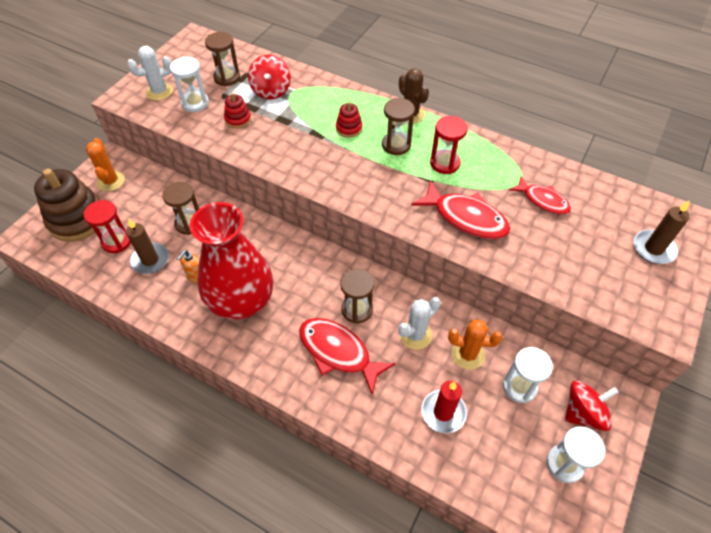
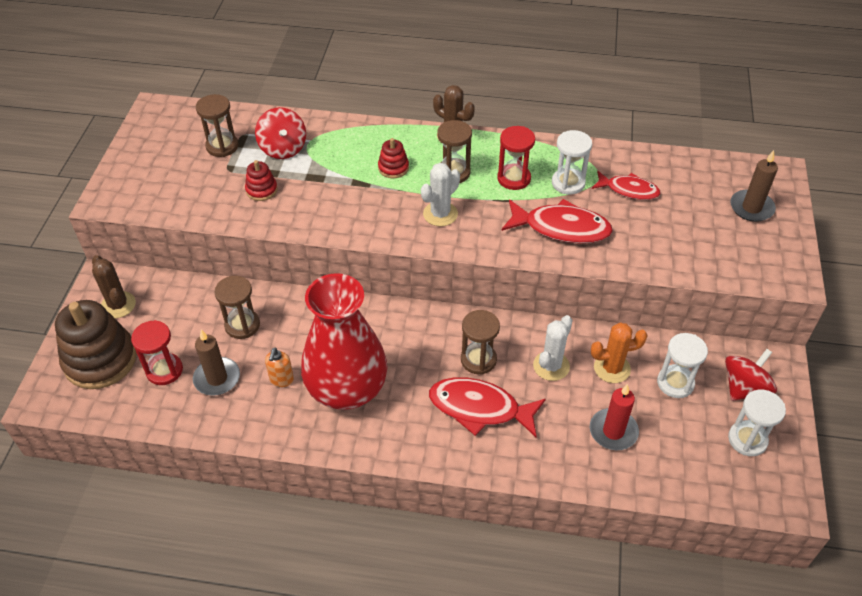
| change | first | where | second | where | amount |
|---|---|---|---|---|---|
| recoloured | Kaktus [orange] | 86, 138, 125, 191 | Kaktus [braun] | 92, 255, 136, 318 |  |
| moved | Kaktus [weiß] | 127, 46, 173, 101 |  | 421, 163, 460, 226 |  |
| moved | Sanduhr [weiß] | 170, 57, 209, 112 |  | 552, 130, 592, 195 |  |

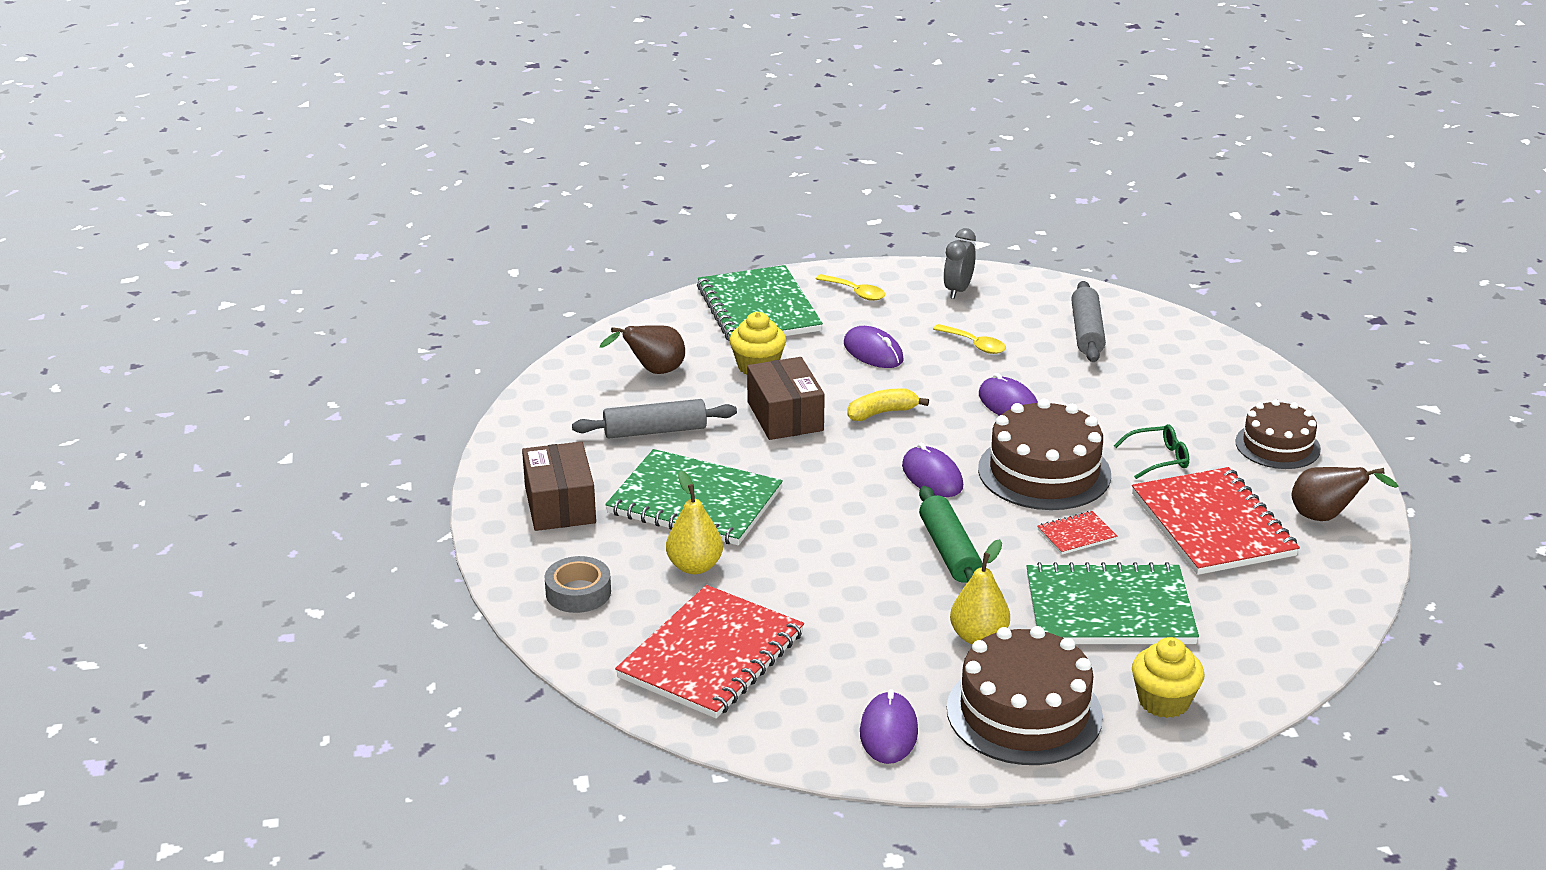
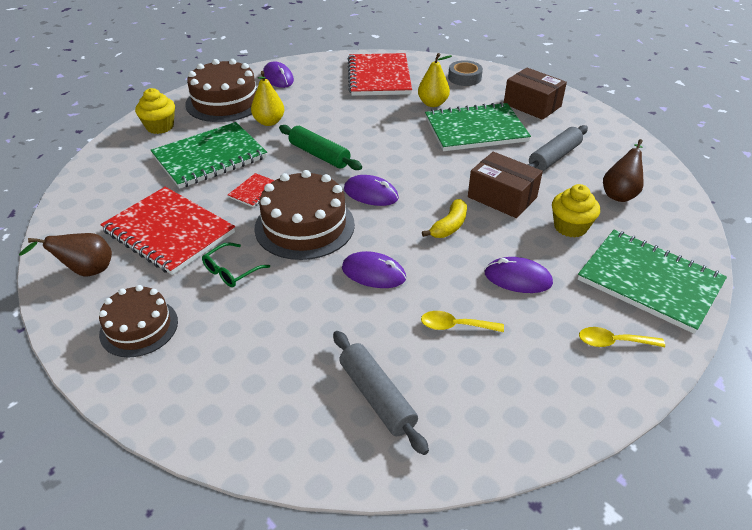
| change | first | where | second | where | amount |
|---|---|---|---|---|---|
| removed | Wecker [grau] | 943, 228, 976, 299 |  |  |  |

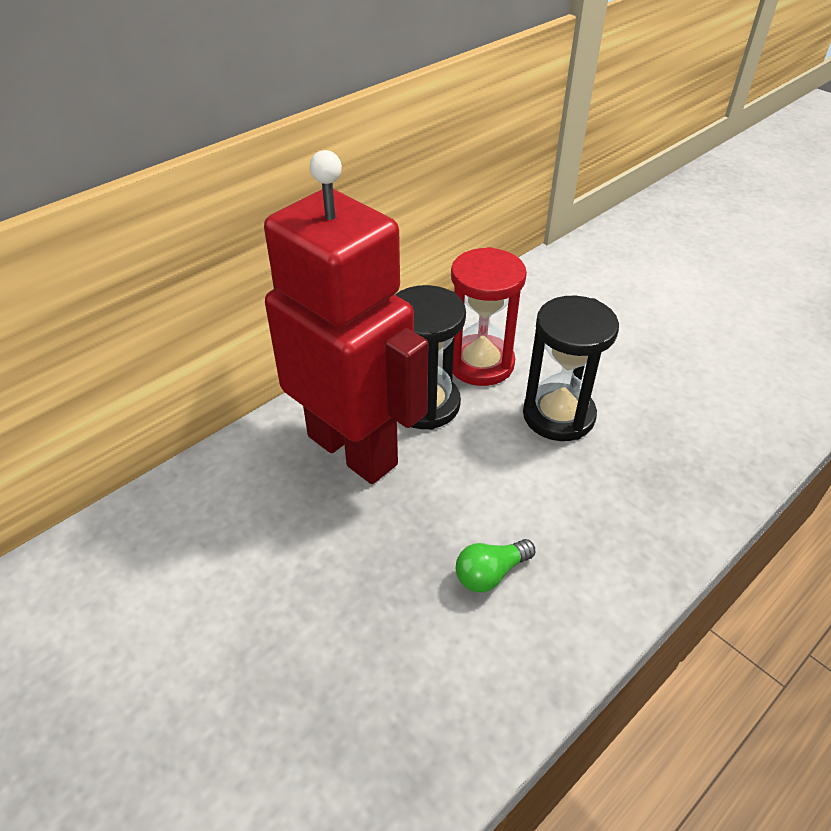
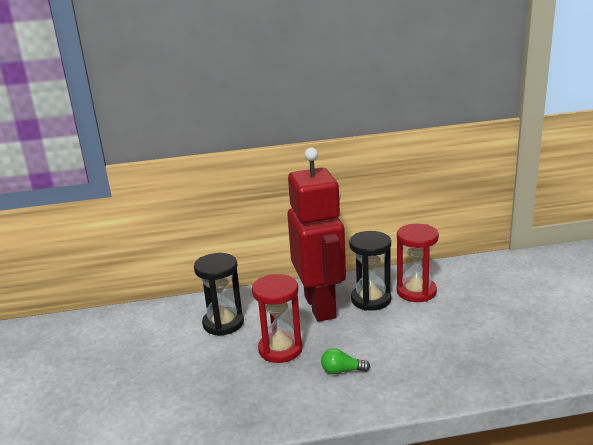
| change | first | where | second | where | amount |
|---|---|---|---|---|---|
| moved | Sanduhr [schwarz] | 523, 296, 619, 441 |  | 194, 253, 244, 336 |  |
| added |  |  | Sanduhr [rot] | 252, 274, 303, 363 |  |

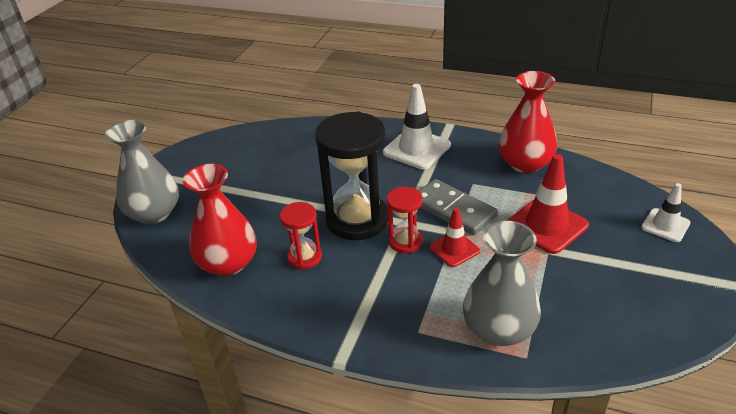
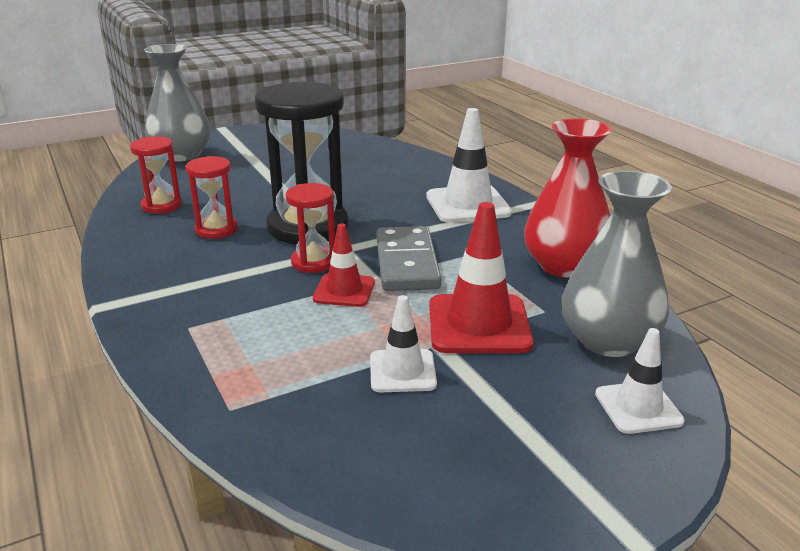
| change | first | where | second | where | amount |
|---|---|---|---|---|---|
| replaced | Vase [rot] | 183, 164, 257, 276 | Sanduhr [rot] | 130, 136, 182, 214 |  |
| moved | Vase [grau] | 463, 221, 541, 346 |  | 562, 170, 672, 357 |  |
| added |  |  | Leitkegel [weiß] | 370, 295, 437, 392 |  |

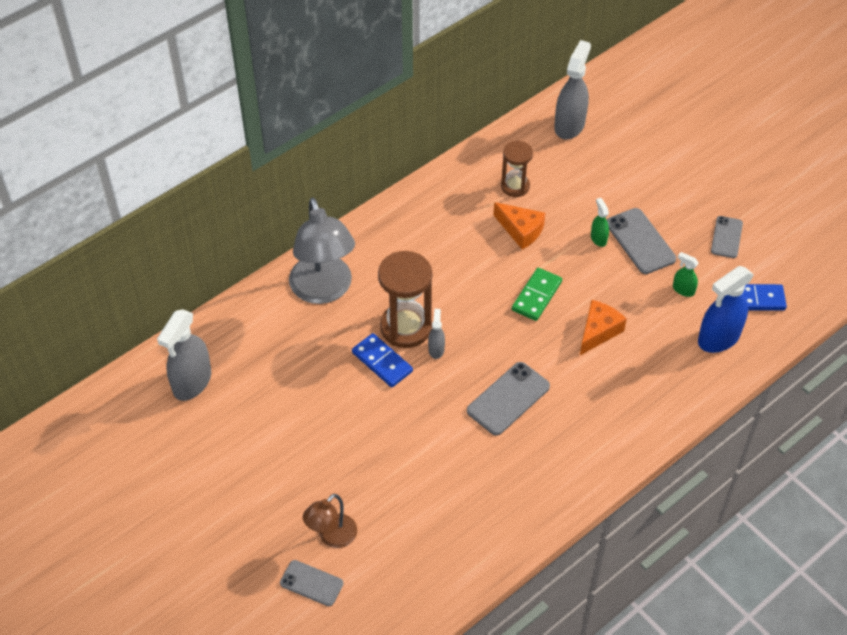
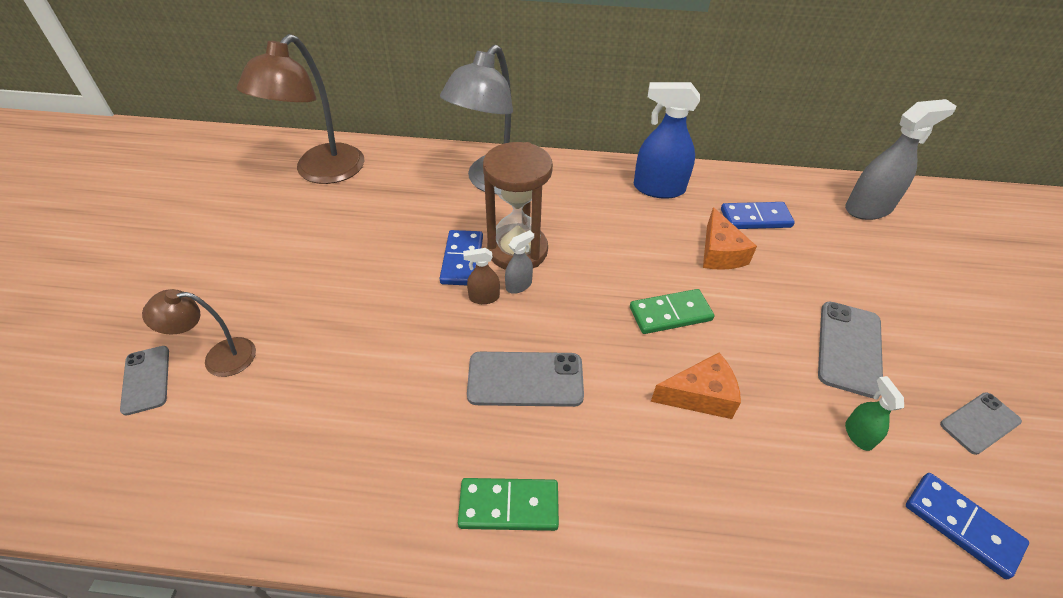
| change | first | where | second | where | amount |
|---|---|---|---|---|---|
| replaced | Sprühflasche [grau] | 157, 309, 211, 401 | Lampe [braun] | 237, 34, 364, 184 |  |
| replaced | Sanduhr [braun] | 501, 141, 533, 197 | Dominostein [blau] | 721, 202, 795, 229 |  |
| removed | Sprühflasche [grün] | 591, 198, 609, 247 |  |  |  |
| moved | Sprühflasche [blau] | 698, 266, 754, 353 |  | 634, 82, 700, 199 |  |
| added |  |  | Dominostein [grün] | 458, 478, 559, 531 |  |
| added |  |  | Sprühflasche [braun] | 463, 248, 500, 304 |  |

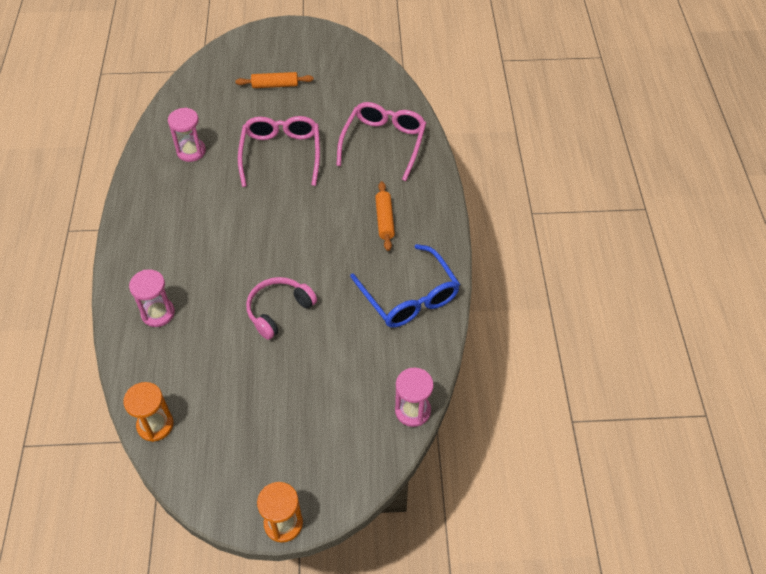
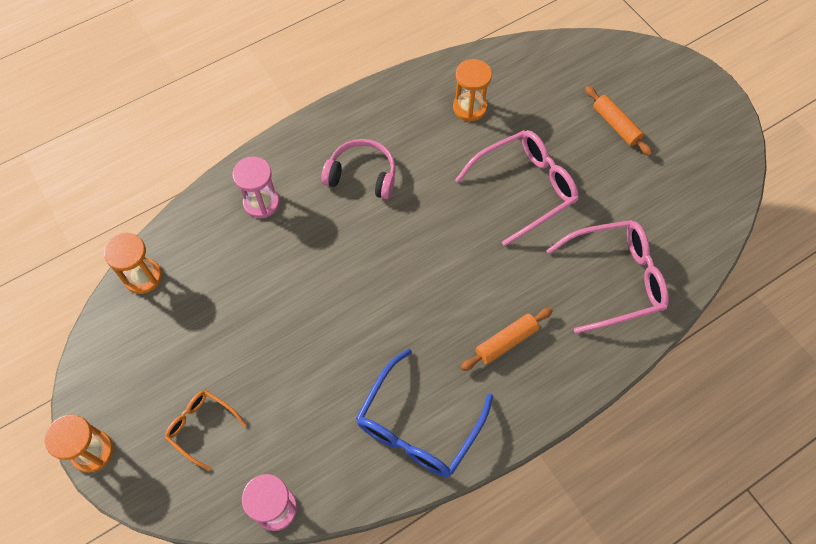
| change | first | where | second | where | amount |
|---|---|---|---|---|---|
| recoloured | Sanduhr [rosa] | 168, 107, 206, 162 | Sanduhr [orange] | 453, 59, 492, 122 |  |
| moved | Kopfhörer [rosa] | 246, 277, 317, 340 |  | 321, 139, 396, 199 |  |
| added |  |  | Brille [orange] | 165, 390, 247, 471 |  |

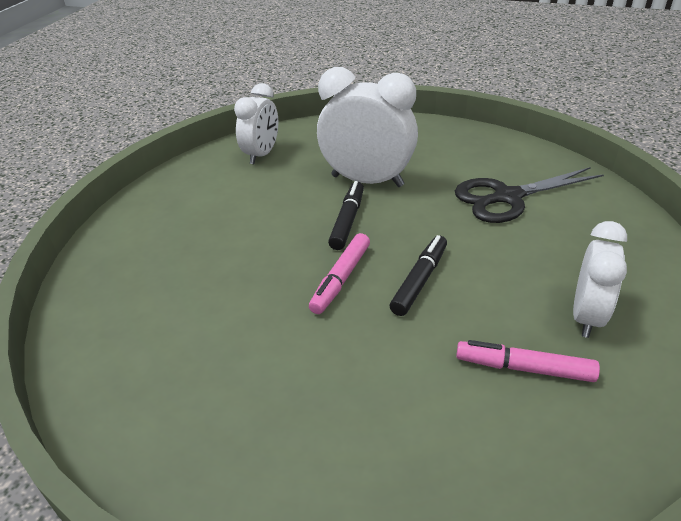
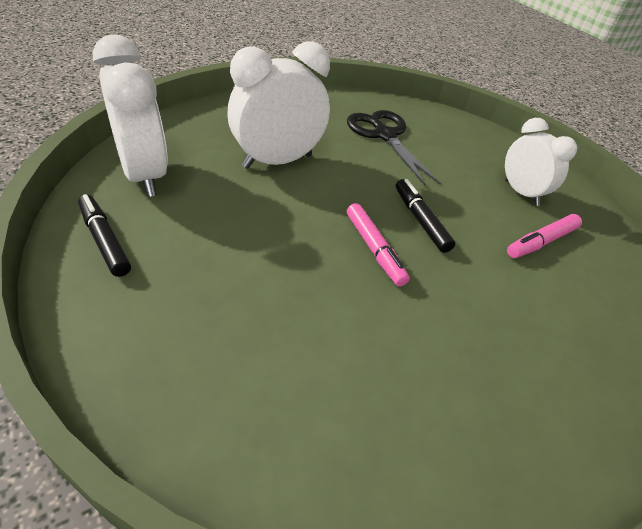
| change | first | where | second | where | amount |
|---|---|---|---|---|---|
| resized | Wecker [weiß] | 234, 83, 278, 164 |  | 93, 35, 168, 197 | x1.56 |
| moved | Filzstift [schwarz] | 328, 181, 364, 250 |  | 78, 194, 131, 277 |  |
| turned | Schere [schwarz] | 455, 167, 604, 223 |  | 347, 110, 441, 186 | 135 degrees clockwise |

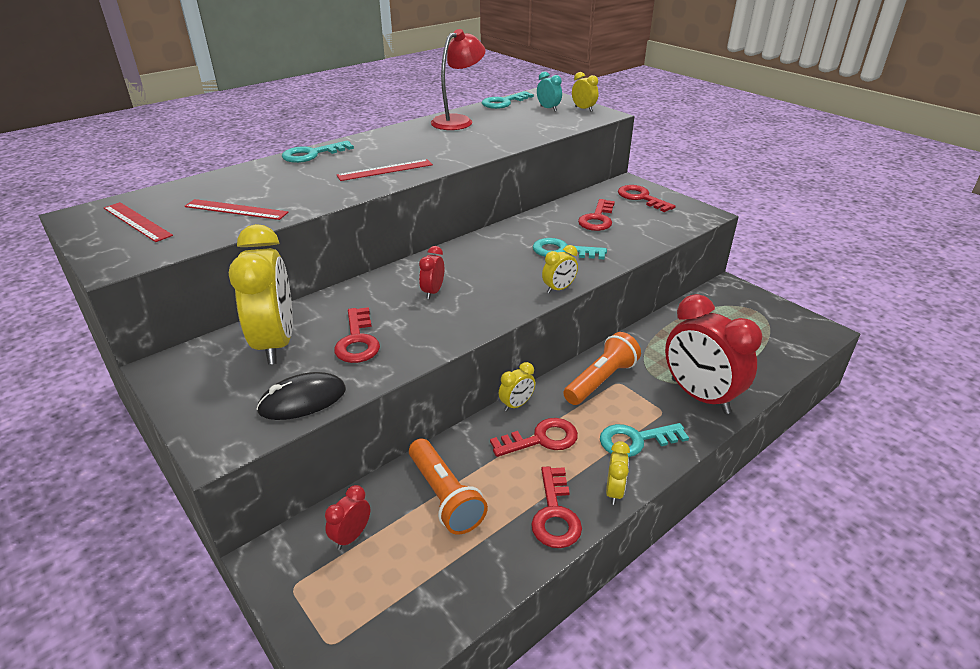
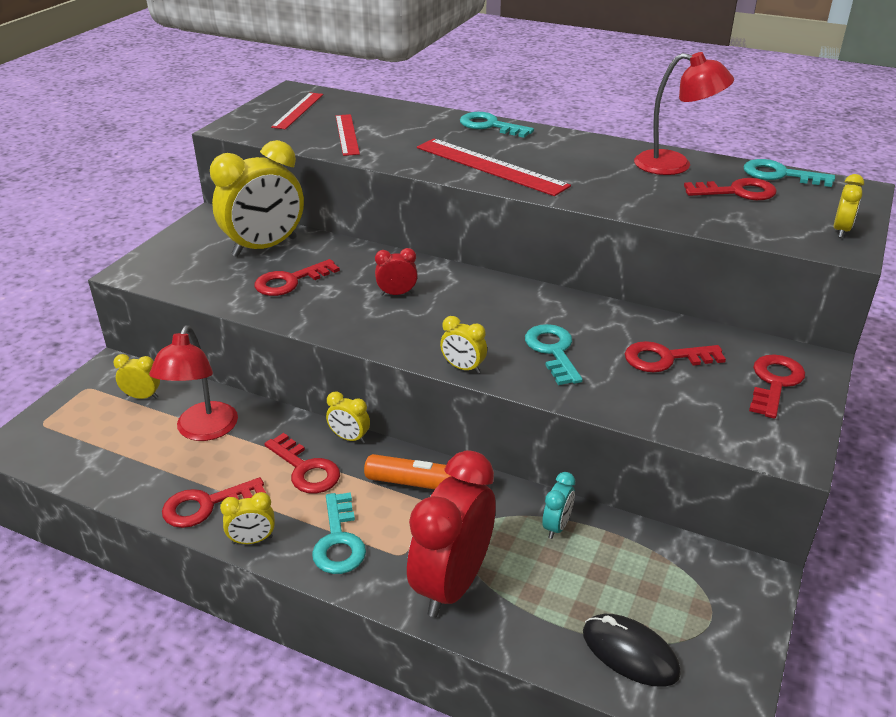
| change | first | where | second | where | amount |
|---|---|---|---|---|---|
| moved | Computermaus [schwarz] | 256, 372, 346, 420 |  | 583, 614, 681, 687 |  |
| recoloured | Wecker [rot] | 325, 485, 370, 550 | Wecker [gelb] | 113, 354, 160, 399 |  |
| resized | Lineal [rot] | 337, 159, 433, 181 |  | 417, 139, 571, 196 | x1.61 |
| replaced | Taschenlampe [orange] | 409, 439, 488, 535 | Lampe [rot] | 149, 325, 238, 441 |  |
| moved | Wecker [türkis] | 537, 71, 562, 111 |  | 542, 472, 575, 539 |  |
| turned | Schlüssel [türkis] | 600, 423, 689, 457 |  | 312, 492, 366, 574 | 150 degrees counterclockwise |
| added |  |  | Schlüssel [rot] | 684, 178, 777, 200 |  |

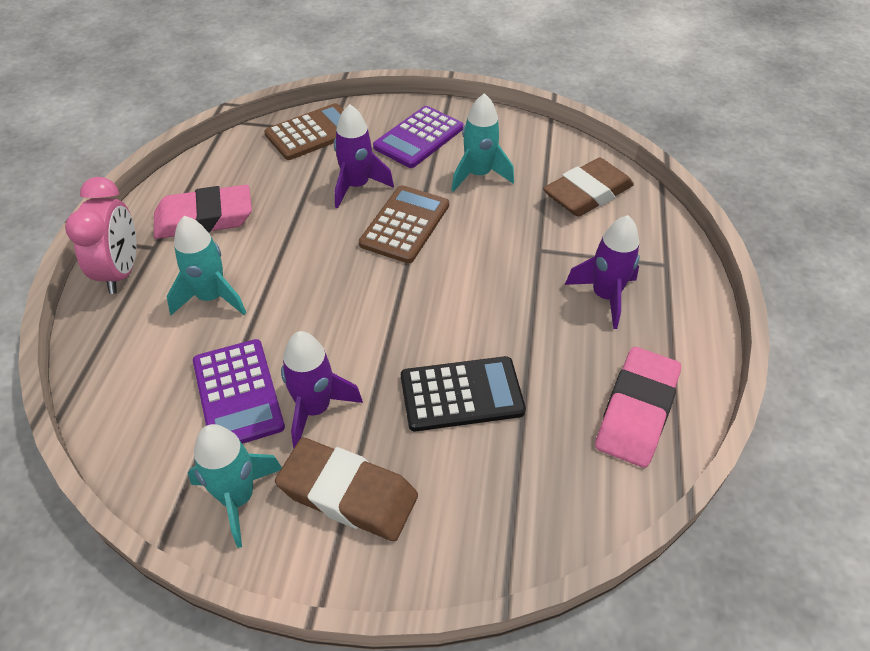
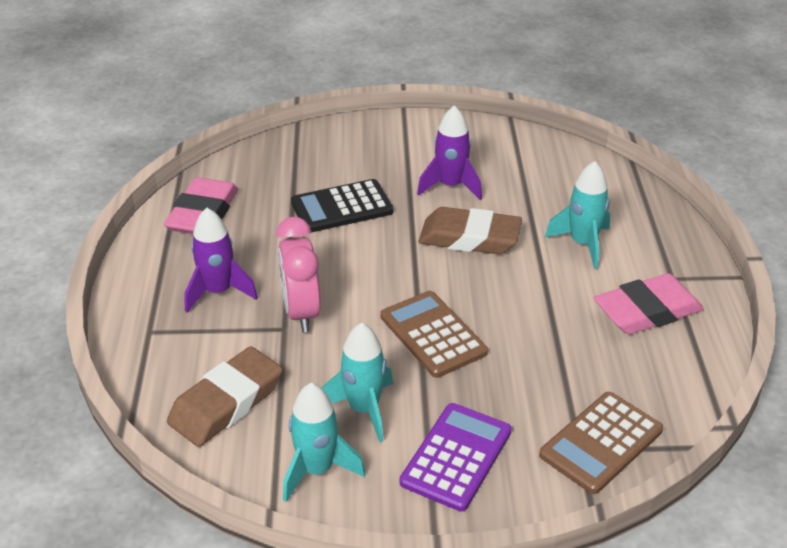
| change | first | where | second | where | amount |
|---|---|---|---|---|---|
| moved | Wecker [rosa] | 65, 177, 136, 294 |  | 276, 217, 321, 332 |  |
| moved | Rakete [türkis] | 188, 424, 282, 548 |  | 283, 383, 365, 502 |  |
| removed | Taschenrechner [lila] | 193, 339, 285, 444 |  |  |  |
| moved | Radiergummi [braun] | 275, 438, 418, 541 |  | 419, 207, 522, 254 |  |
| removed | Rakete [lila] | 334, 104, 394, 208 |  |  |  |
| turned | Taschenrechner [braun] | 359, 185, 449, 263 |  | 380, 291, 488, 378 | 135 degrees clockwise |

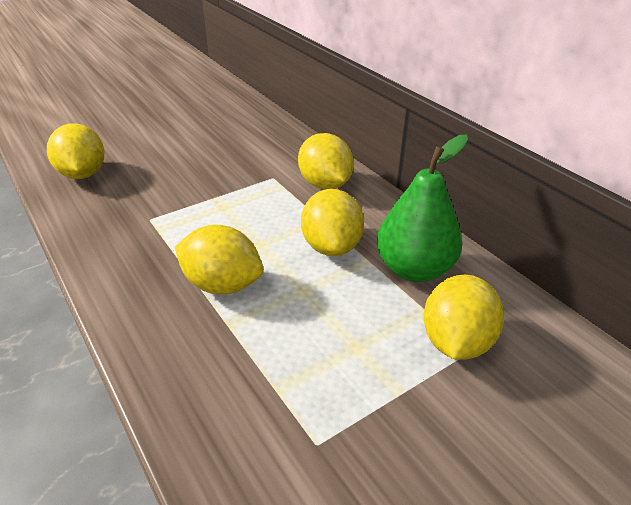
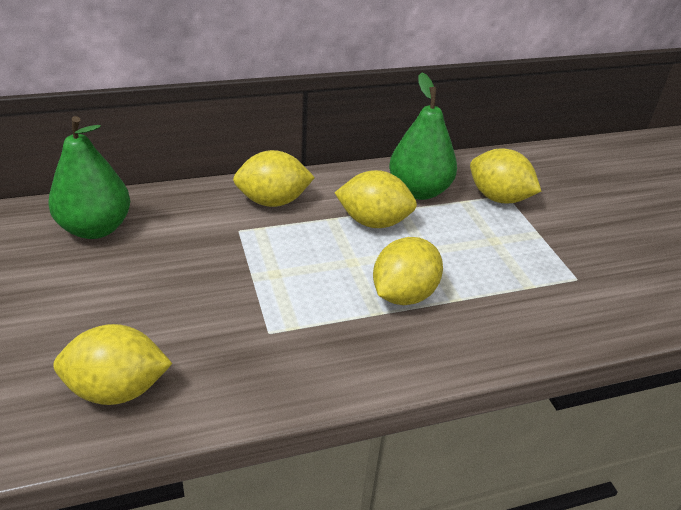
| change | first | where | second | where | amount |
|---|---|---|---|---|---|
| added |  |  | Birne [grün] | 48, 116, 130, 239 |  |

